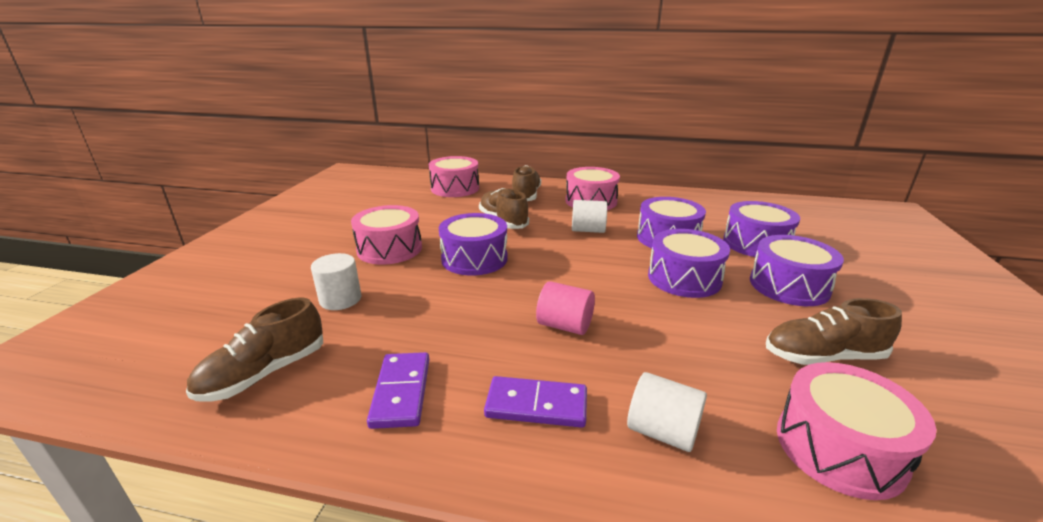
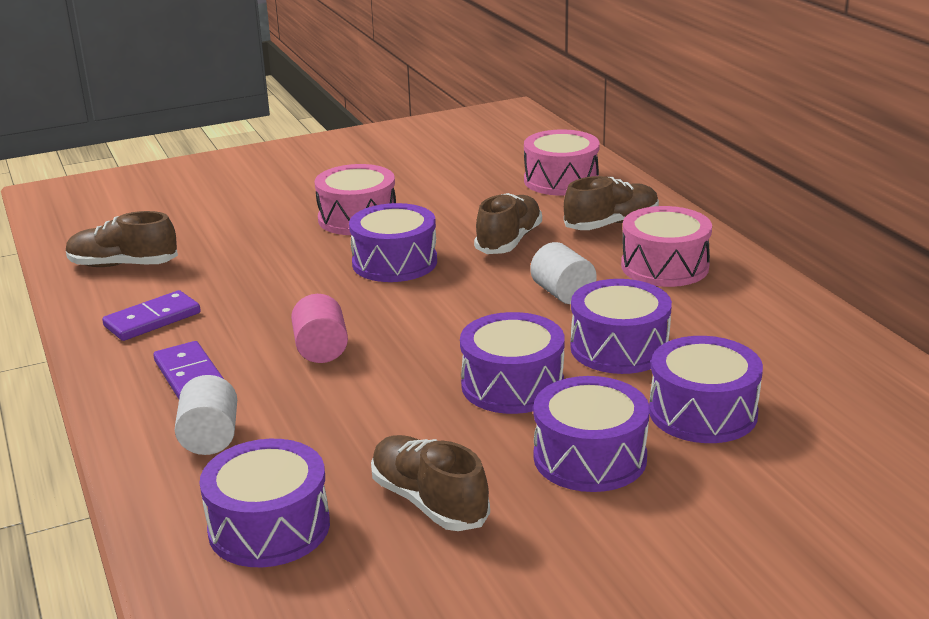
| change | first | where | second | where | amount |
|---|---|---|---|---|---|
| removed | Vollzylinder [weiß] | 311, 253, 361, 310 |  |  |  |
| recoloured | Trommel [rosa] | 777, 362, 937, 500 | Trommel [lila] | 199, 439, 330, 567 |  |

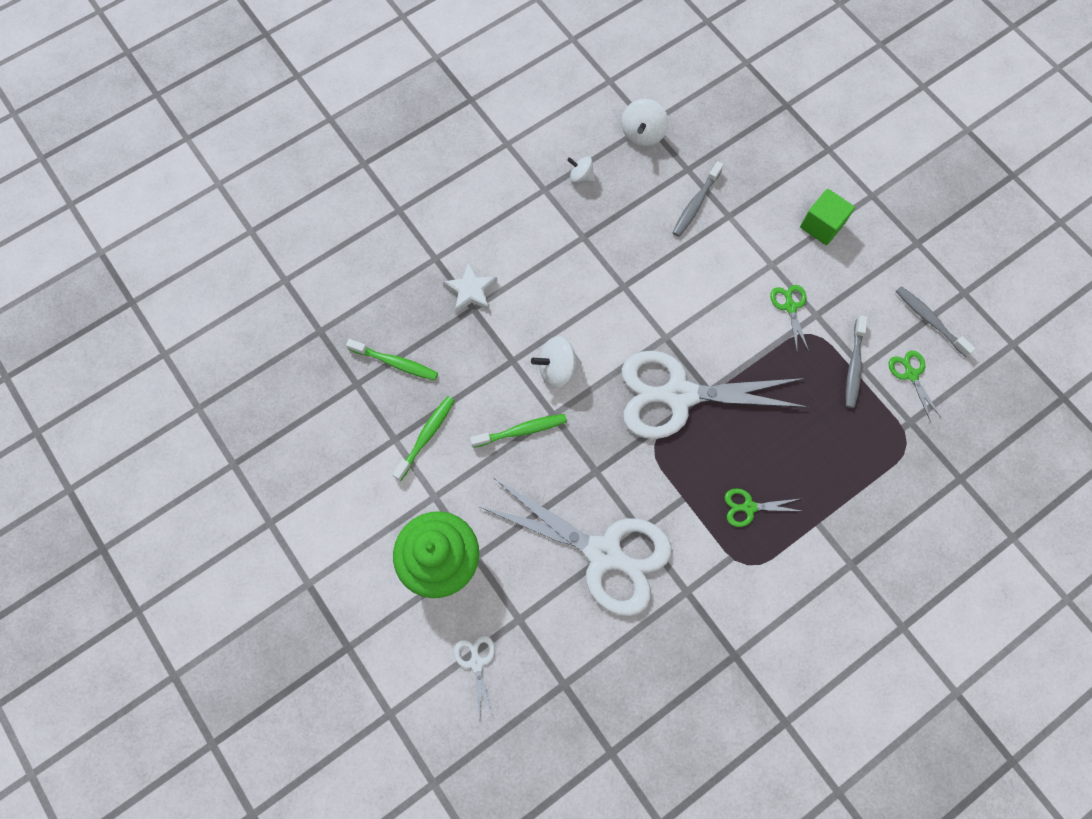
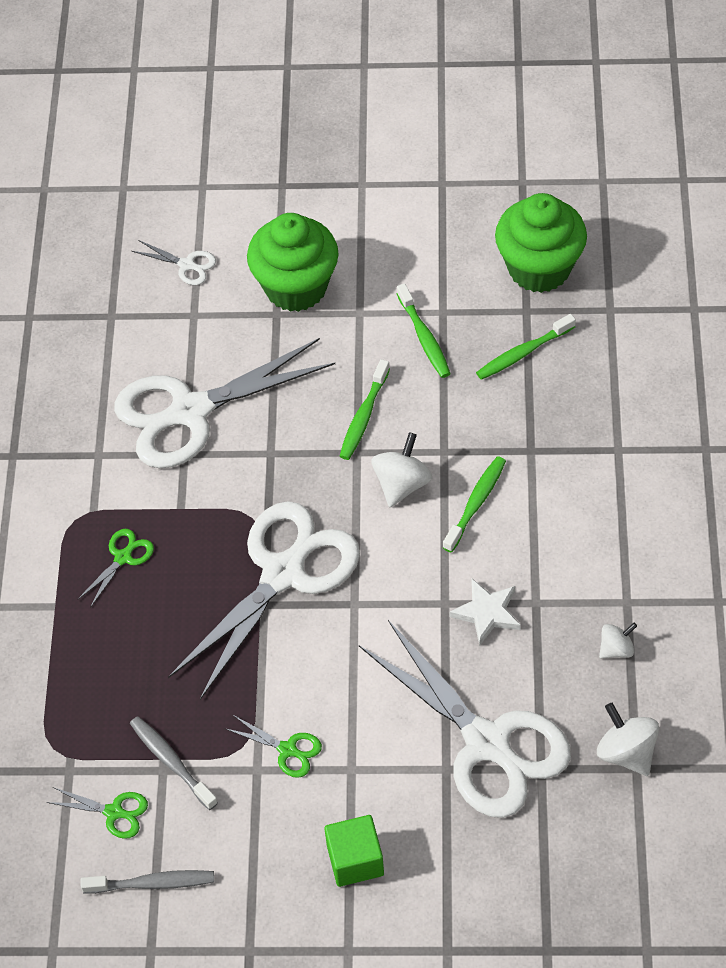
| change | first | where | second | where | amount |
|---|---|---|---|---|---|
| moved | Stern [weiß] | 443, 262, 497, 313 |  | 449, 579, 521, 646 |  |
| replaced | Zahnbürste [grau] | 672, 161, 724, 237 | Schere [weiß] | 359, 620, 571, 818 |  |
| added |  |  | Zahnbürste [grün] | 443, 456, 506, 553 |  |
| added |  |  | Muffin [grün] | 495, 193, 587, 293 |  |

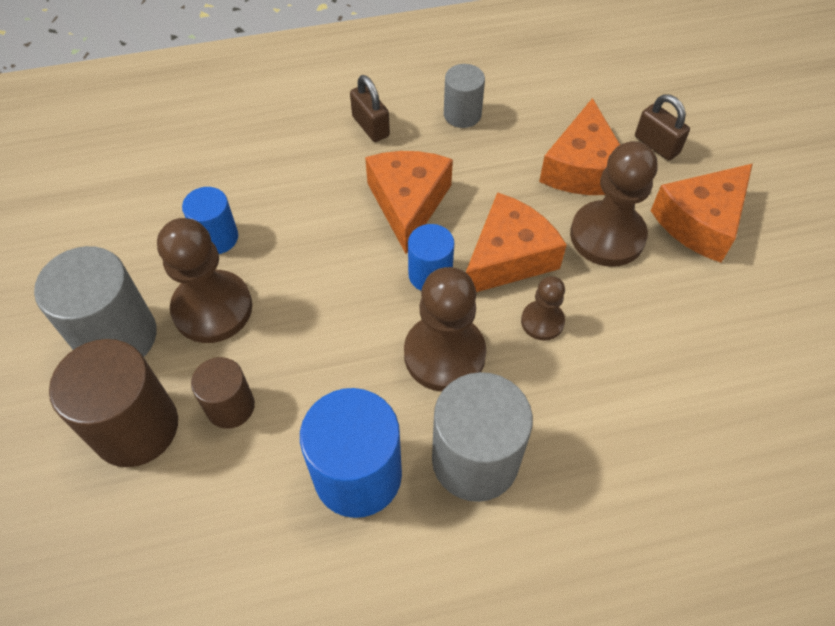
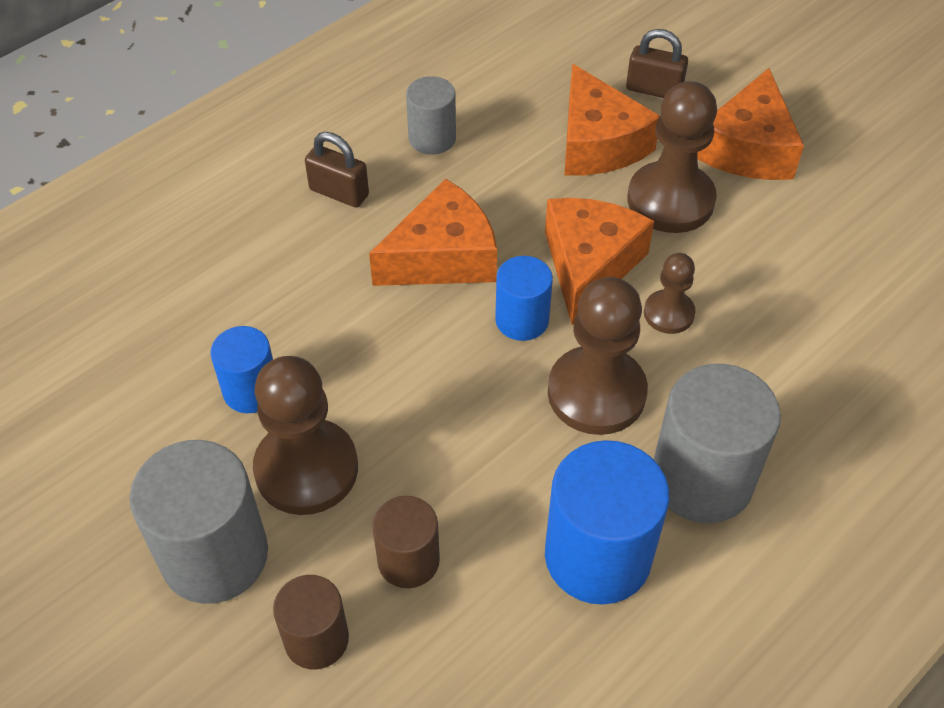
| change | first | where | second | where | amount |
|---|---|---|---|---|---|
| resized | Vollzylinder [braun] | 49, 339, 178, 467 |  | 273, 575, 349, 670 | x0.58 |
| turned | Käse [orange] | 365, 151, 453, 254 |  | 369, 179, 497, 286 | 90 degrees clockwise |

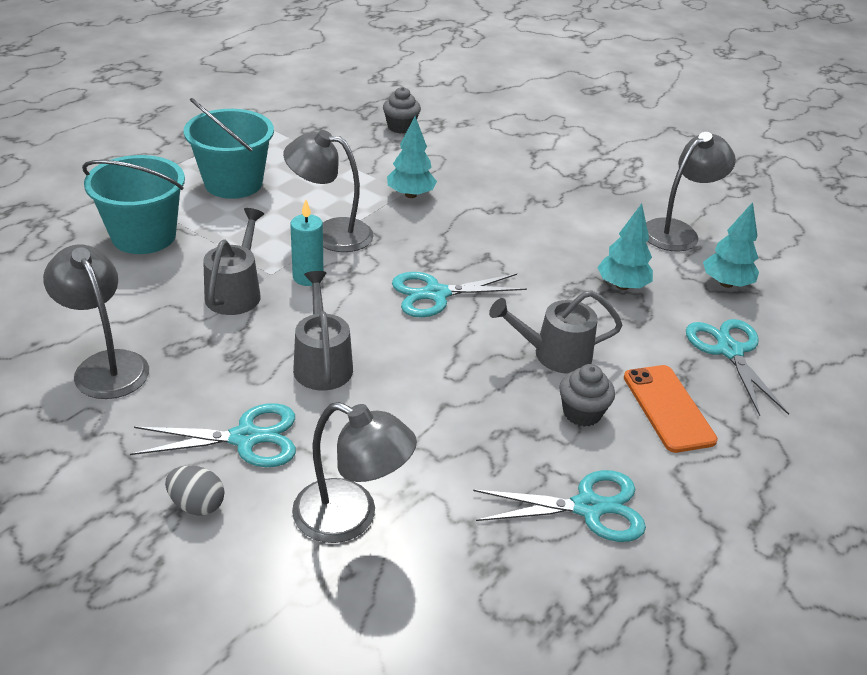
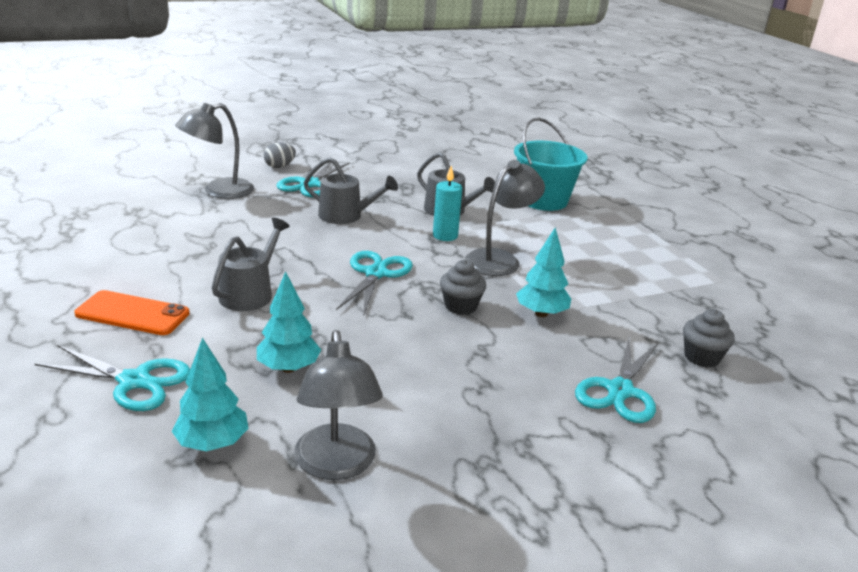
| change | first | where | second | where | amount |
|---|---|---|---|---|---|
| removed | Lampe [grau] | 43, 245, 149, 399 |  |  |  |
| removed | Eimer [türkis] | 184, 98, 274, 199 |  |  |  |
| moved | Schere [türkis] | 473, 470, 646, 542 |  | 575, 338, 658, 423 |  |
| moved | Muffin [grau] | 559, 364, 615, 427 |  | 440, 260, 486, 315 |  |

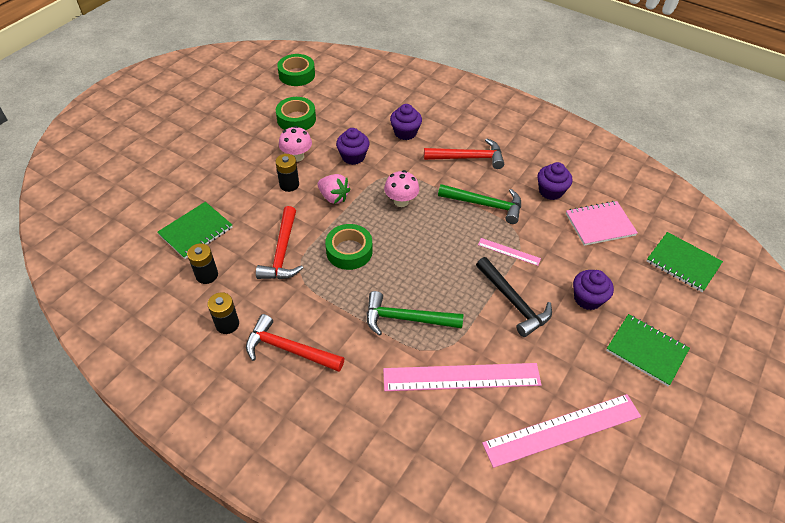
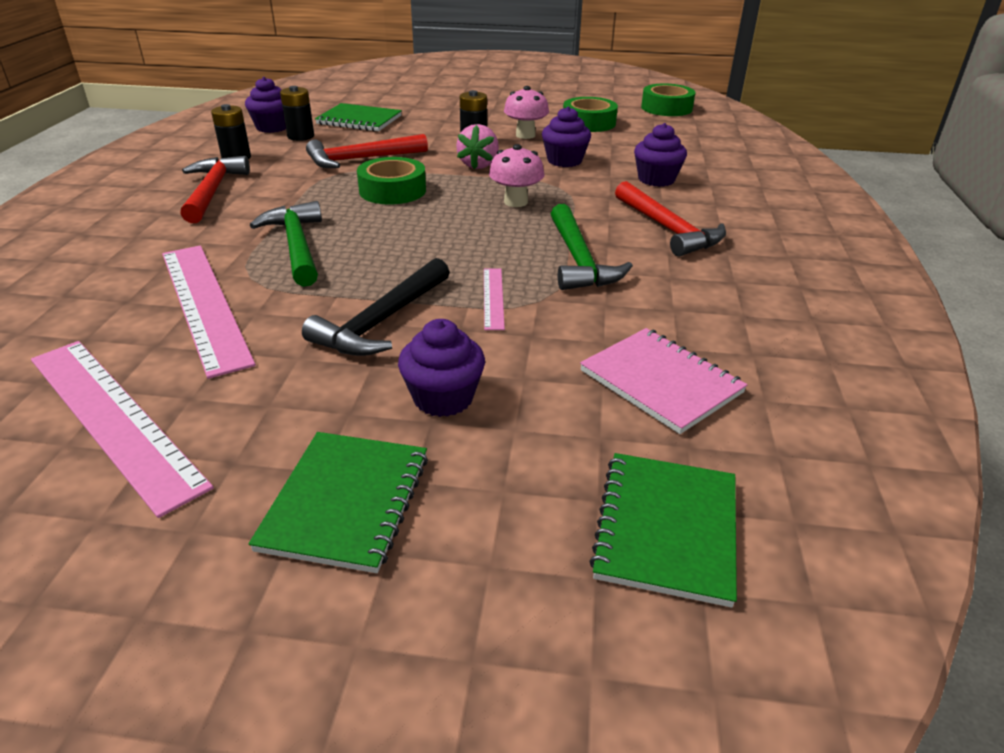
| change | first | where | second | where | amount |
|---|---|---|---|---|---|
| moved | Muffin [lila] | 538, 162, 573, 200 |  | 245, 77, 286, 133 |  |

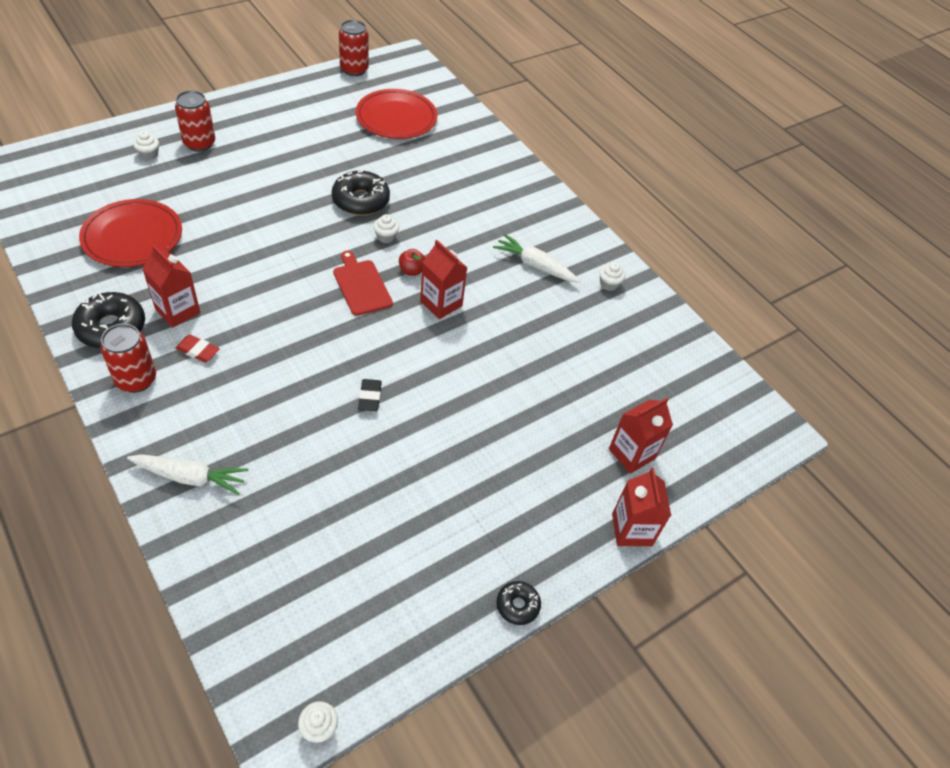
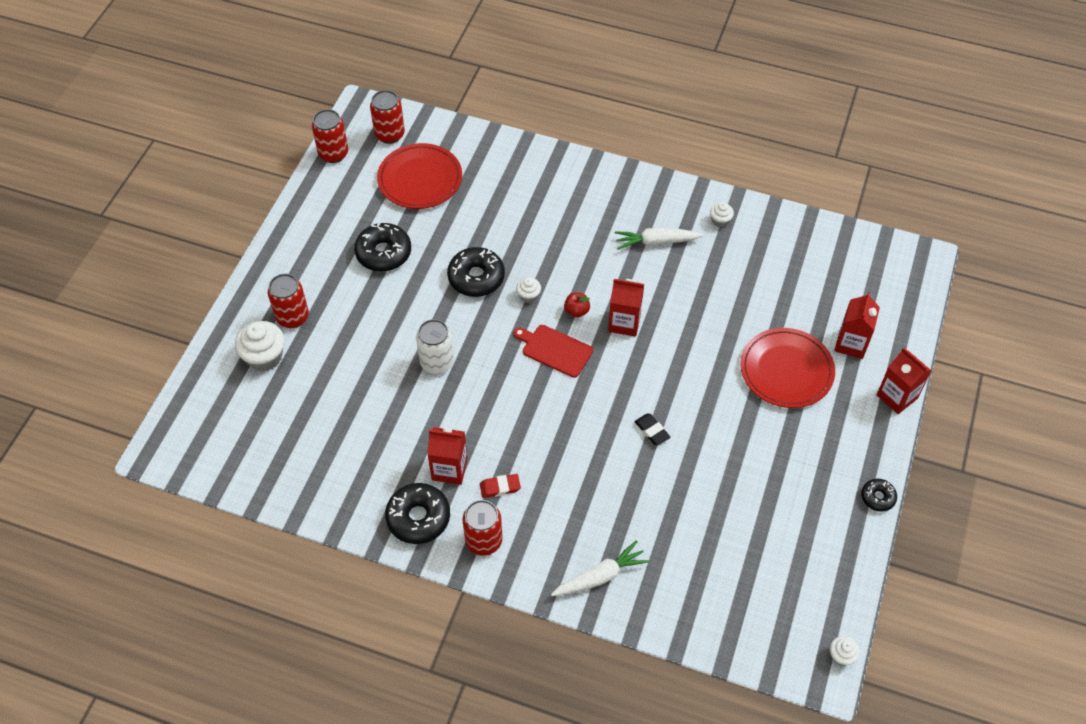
| change | first | where | second | where | amount |
|---|---|---|---|---|---|
| moved | Teller [rot] | 79, 199, 182, 267 |  | 740, 328, 835, 408 |  |
| resized | Muffin [weiß] | 133, 131, 159, 160 |  | 235, 321, 285, 371 | x1.90 |
| added |  |  | Donut [schwarz] | 354, 223, 411, 272 |  |
| added |  |  | Dose [rot] | 370, 90, 405, 144 |  |
| added |  |  | Dose [weiß] | 416, 319, 454, 374 |  |

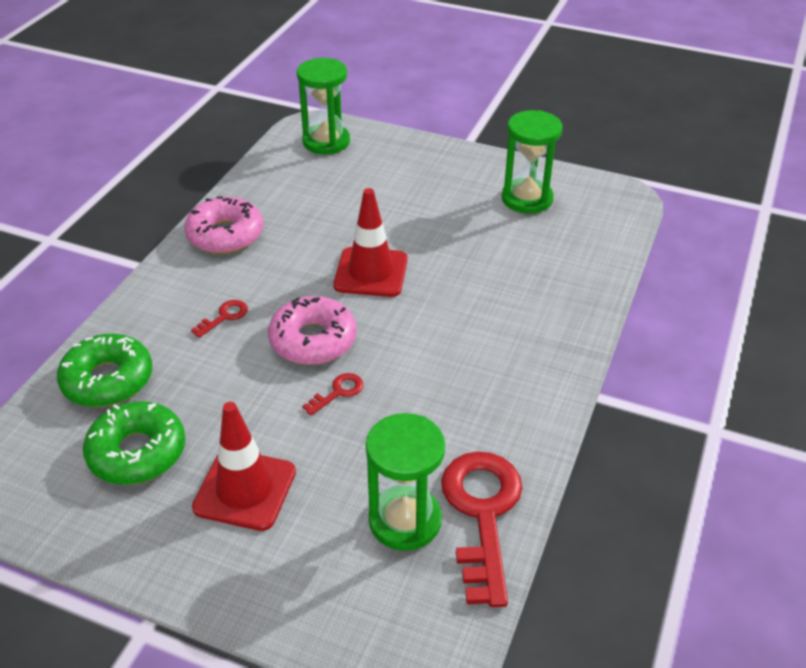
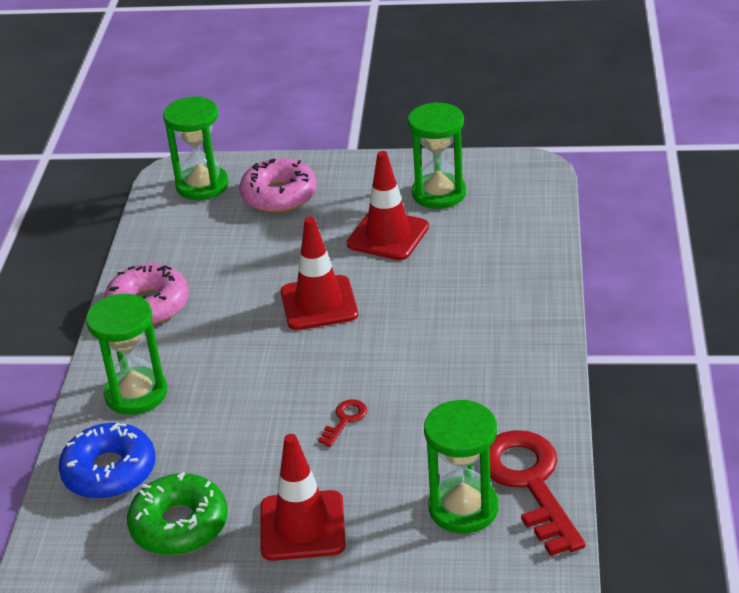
| change | first | where | second | where | amount |
|---|---|---|---|---|---|
| recoloured | Donut [grün] | 57, 334, 152, 407 | Donut [blau] | 59, 423, 155, 499 |  |
| removed | Schlüssel [rot] | 191, 300, 248, 338 |  |  |  |
| moved | Donut [rosa] | 268, 296, 357, 365 |  | 239, 158, 317, 213 |  |
| added |  |  | Sanduhr [grün] | 86, 294, 167, 415 |  |
| added |  |  | Leitkegel [rot] | 347, 151, 429, 260 |  |

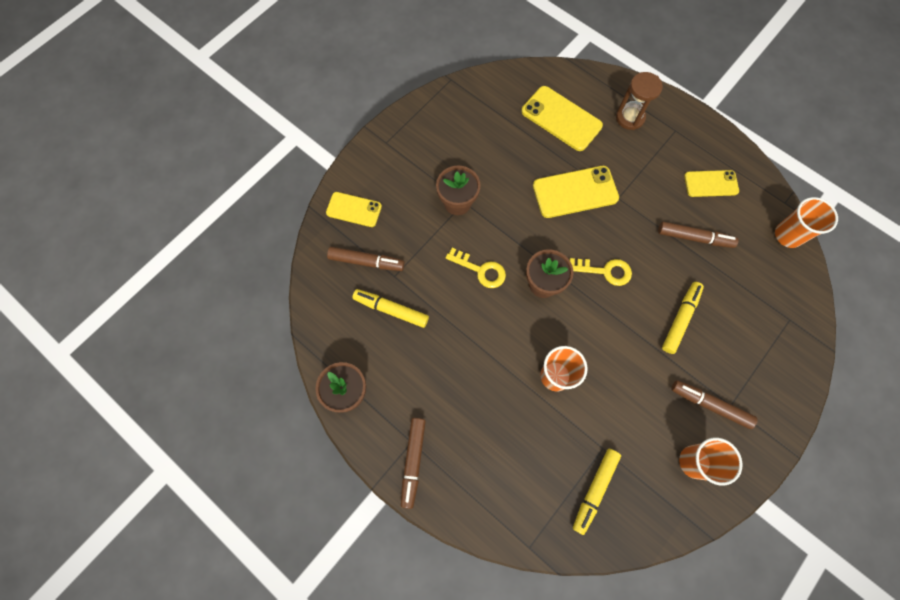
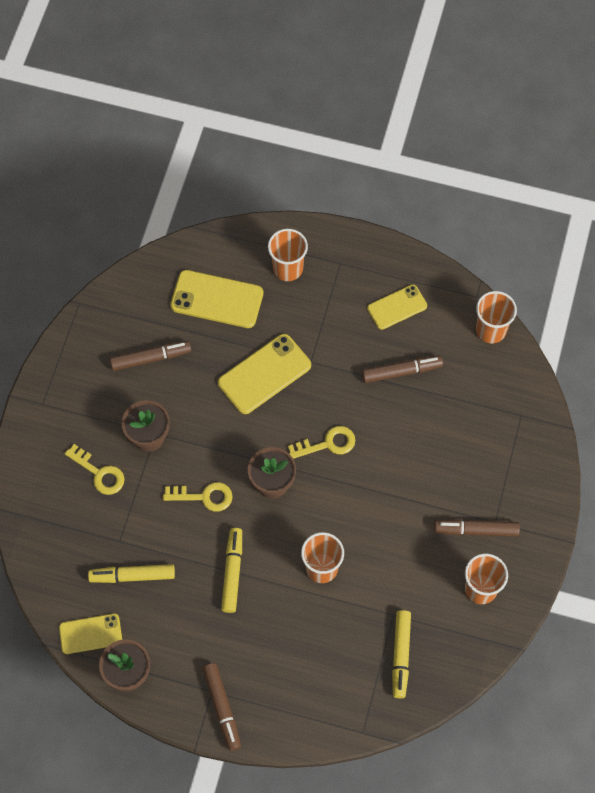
| change | first | where | second | where | amount |
|---|---|---|---|---|---|
| moved | Handy [gelb] | 326, 192, 382, 227 |  | 59, 613, 122, 654 |  |
| moved | Filzstift [braun] | 327, 247, 405, 271 |  | 110, 341, 191, 371 |  |
| replaced | Sanduhr [braun] | 616, 72, 663, 130 | Becher [orange] | 268, 229, 308, 281 |  |
| moved | Filzstift [gelb] | 662, 282, 704, 354 |  | 221, 528, 242, 613 |  |
| added |  |  | Schlüssel [gelb] | 65, 444, 125, 495 |  |

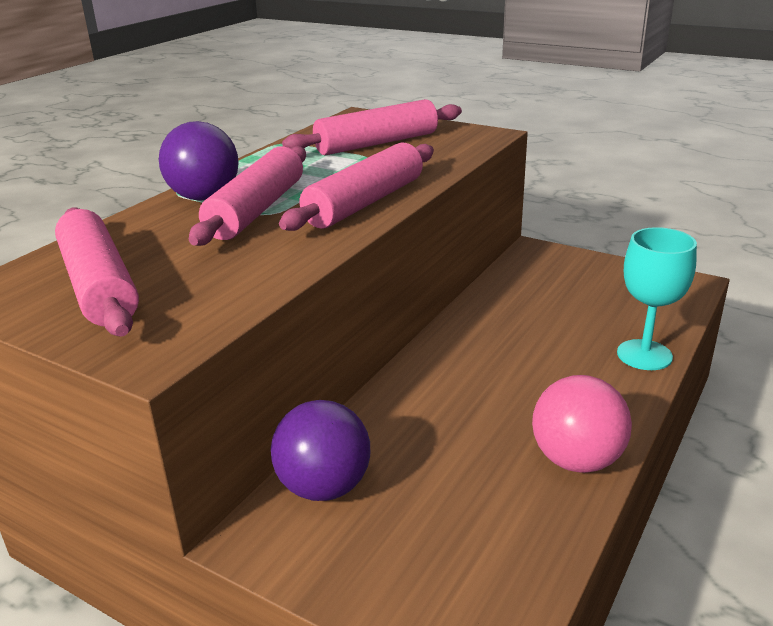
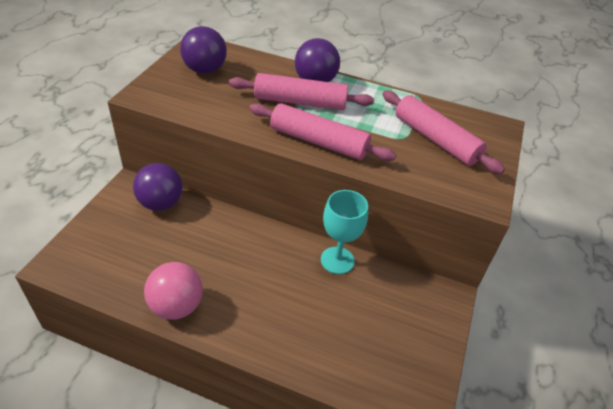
| change | first | where | second | where | amount |
|---|---|---|---|---|---|
| replaced | Nudelholz [rosa] | 55, 207, 139, 336 | Ball [lila] | 180, 26, 227, 74 |  |
| moved | Kelch [türkis] | 617, 227, 697, 370 |  | 321, 190, 368, 274 |  |

